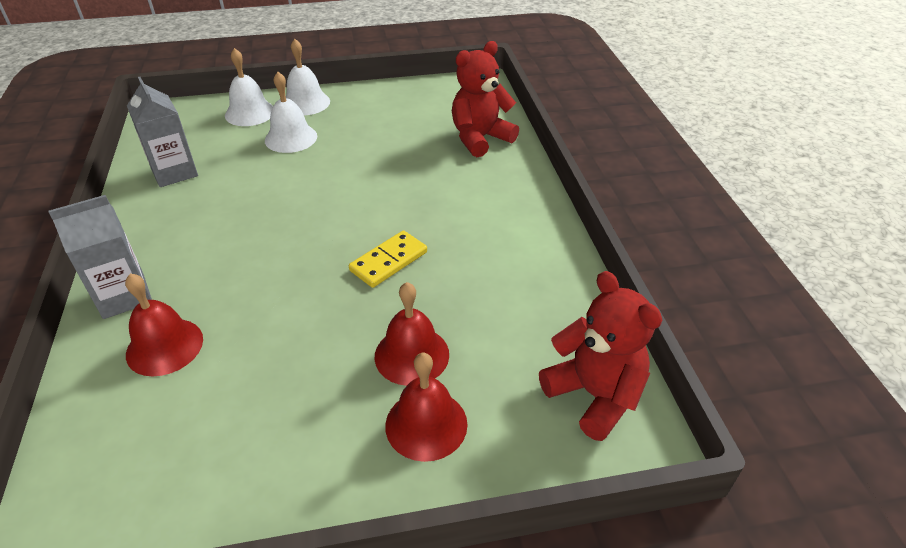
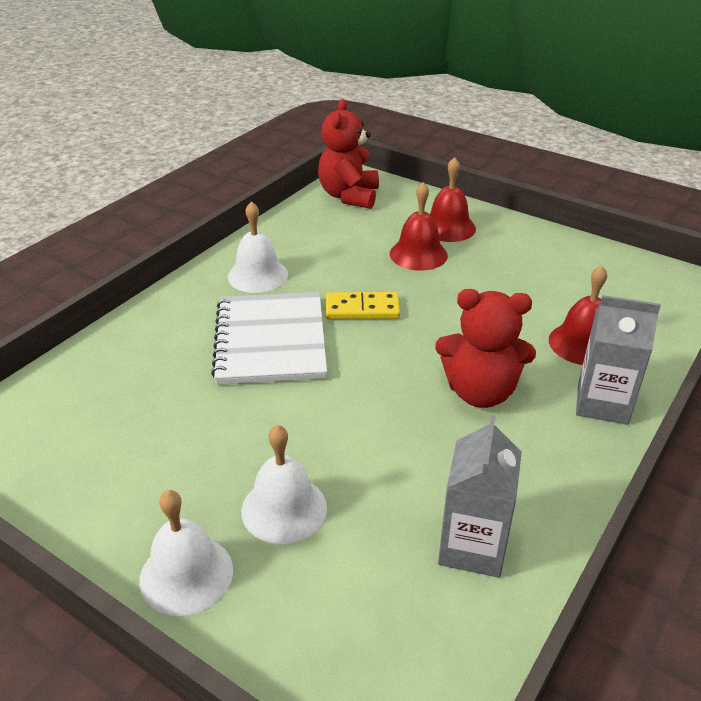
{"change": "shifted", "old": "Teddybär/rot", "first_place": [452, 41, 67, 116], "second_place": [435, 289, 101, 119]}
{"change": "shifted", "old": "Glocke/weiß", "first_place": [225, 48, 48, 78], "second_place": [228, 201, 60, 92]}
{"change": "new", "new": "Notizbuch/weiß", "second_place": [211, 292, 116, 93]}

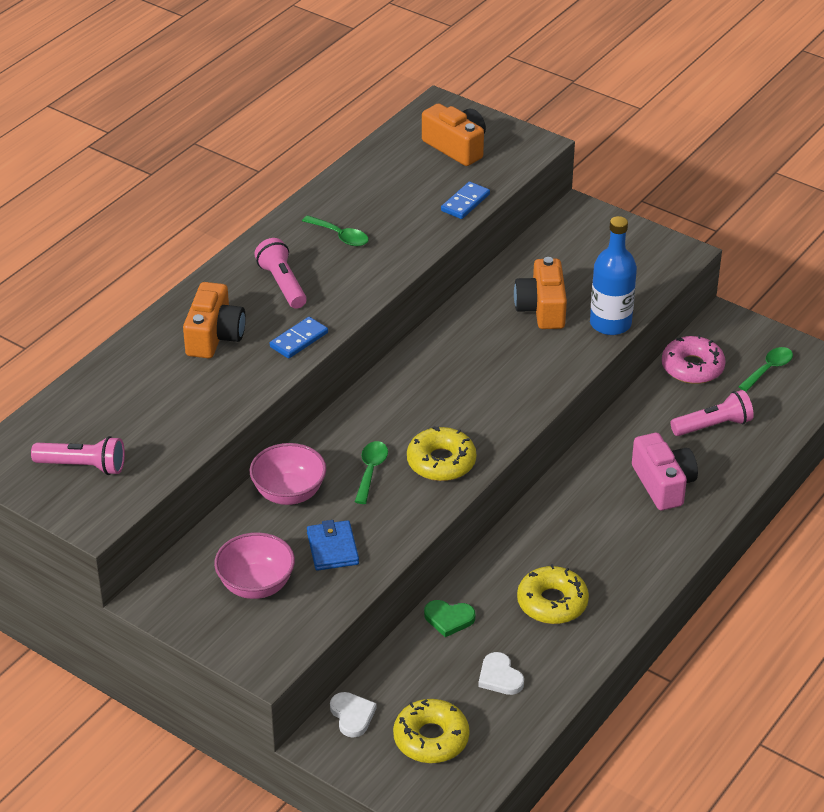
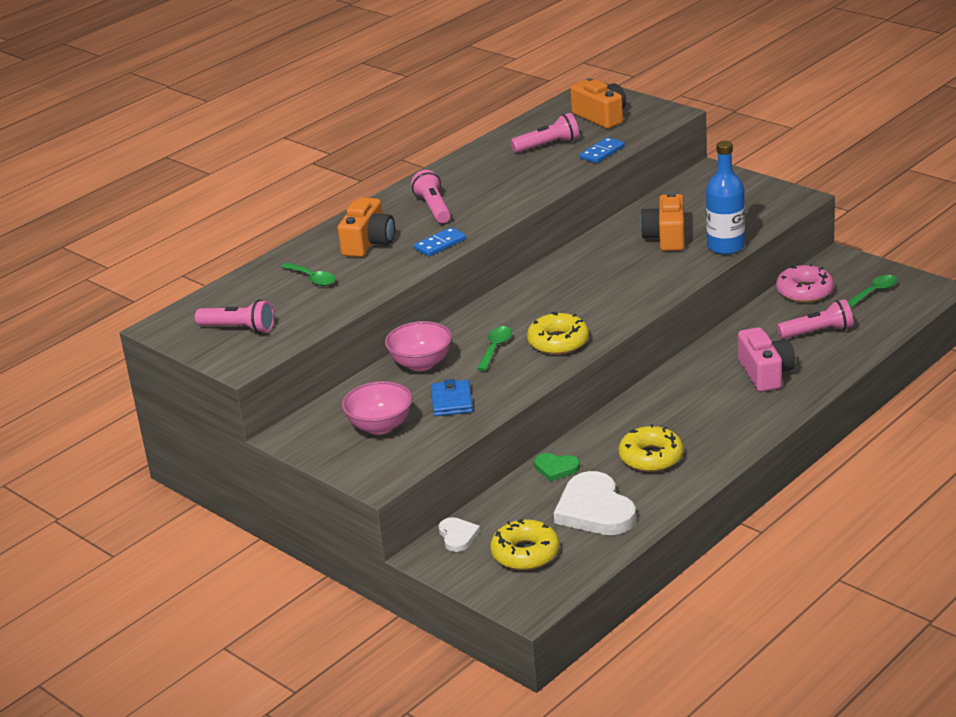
{"change": "shifted", "old": "Löffel/grün", "first_place": [302, 215, 67, 31], "second_place": [281, 262, 55, 24]}
{"change": "scaled", "old": "Herz/weiß", "first_place": [478, 652, 46, 43], "second_place": [554, 471, 82, 64], "factor": 1.95}
{"change": "new", "new": "Taschenlampe/rosa", "second_place": [510, 113, 69, 40]}

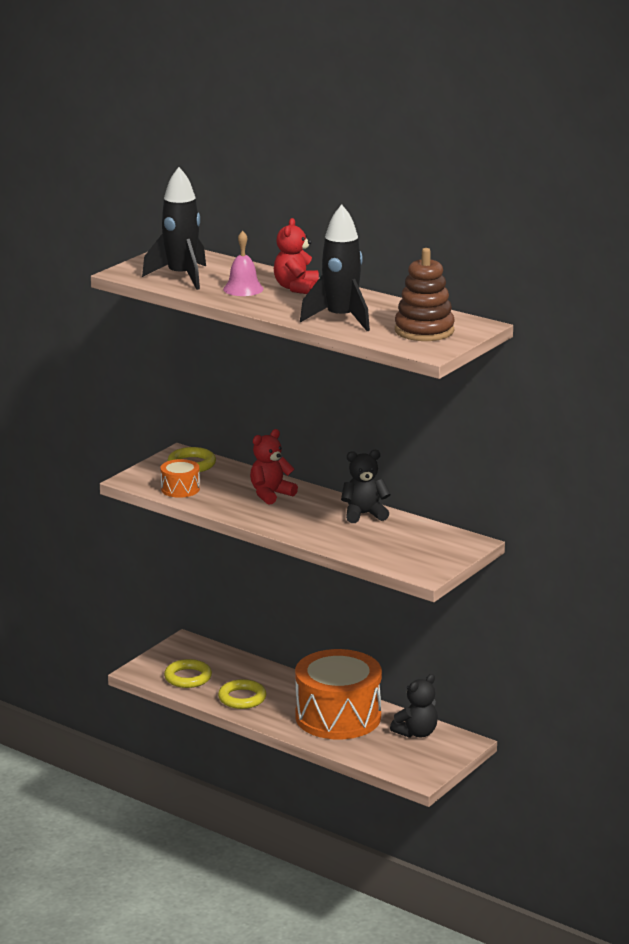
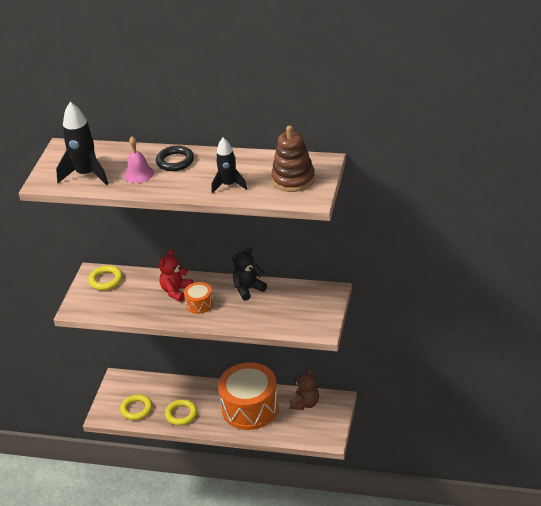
{"change": "scaled", "old": "Rakete/schwarz", "first_place": [300, 204, 70, 127], "second_place": [212, 138, 35, 55], "factor": 0.65}
{"change": "swapped", "old": "Teddybär/rot", "new": "Ring/schwarz", "first_place": [274, 218, 45, 76], "second_place": [156, 146, 38, 25]}
{"change": "shifted", "old": "Trommel/orange", "first_place": [160, 459, 40, 39], "second_place": [184, 282, 30, 32]}
{"change": "repainted", "old": "Teddybär/schwarz", "new": "Teddybär/braun", "first_place": [390, 674, 48, 64], "second_place": [290, 368, 29, 42]}

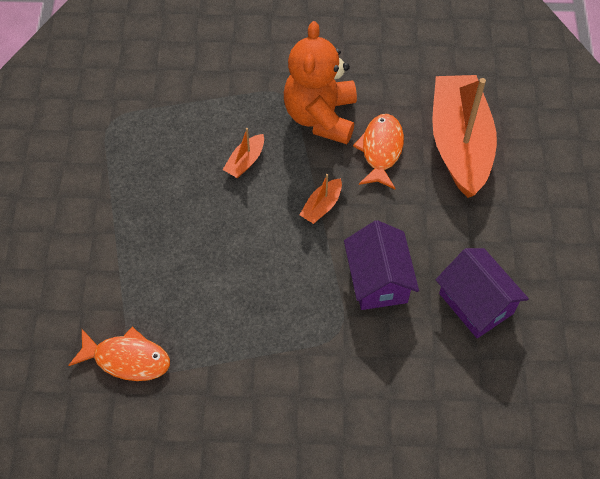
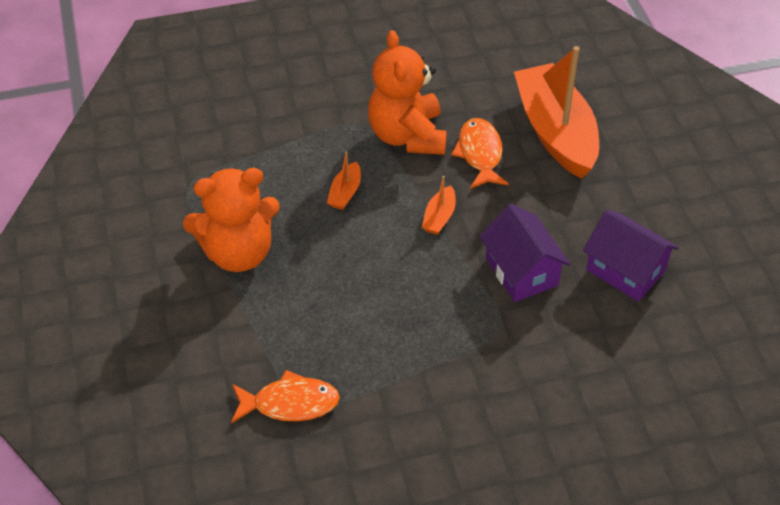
{"change": "new", "new": "Teddybär/orange", "second_place": [183, 168, 97, 104]}

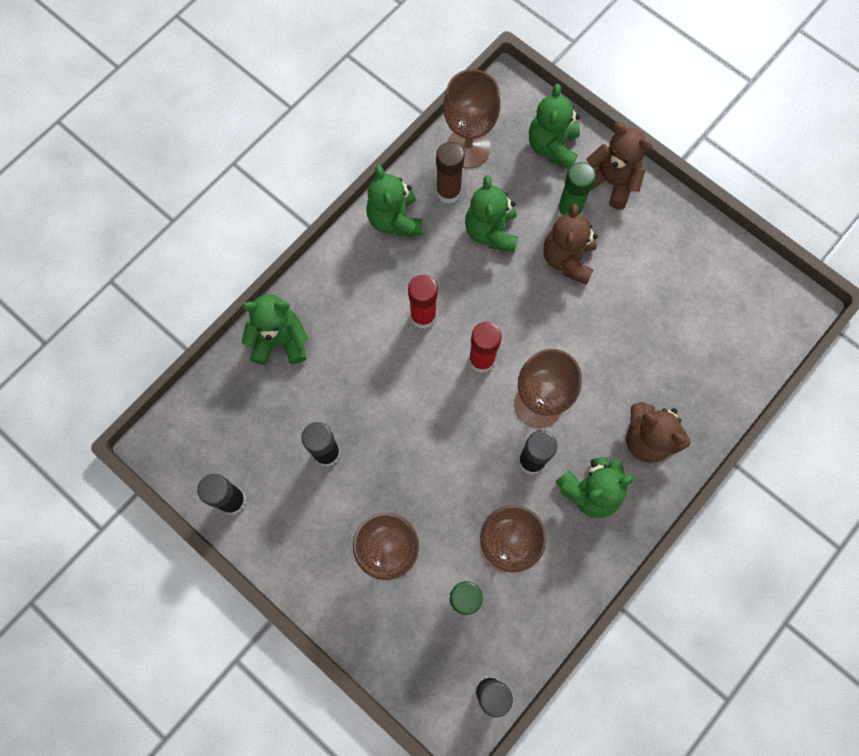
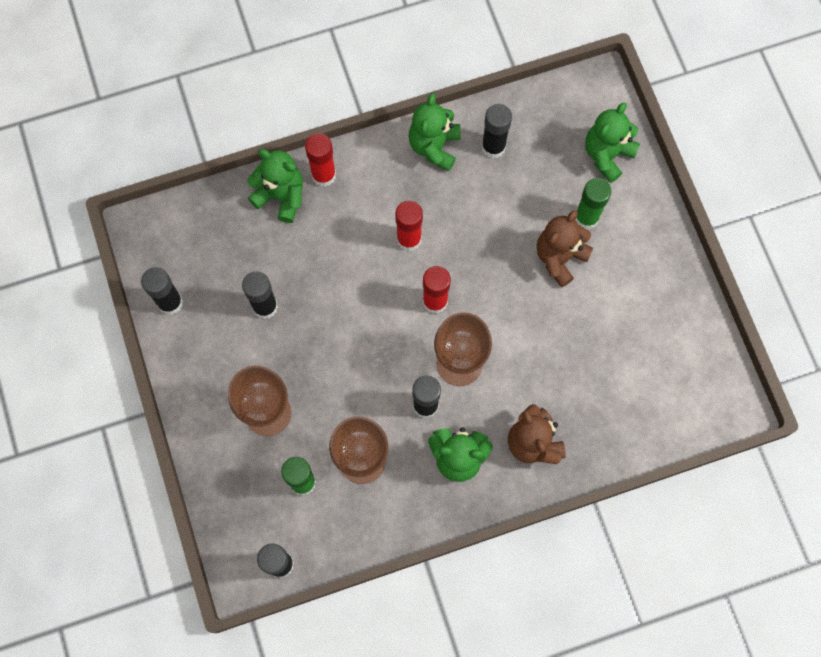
{"change": "gone", "old": "Kelch/braun", "first_place": [443, 69, 58, 99]}
{"change": "gone", "old": "Teddybär/braun", "first_place": [586, 123, 67, 86]}
{"change": "repainted", "old": "Klebestift/braun", "new": "Klebestift/schwarz", "first_place": [436, 142, 29, 62], "second_place": [482, 104, 30, 55]}
{"change": "gone", "old": "Teddybär/grün", "first_place": [465, 175, 53, 78]}
{"change": "new", "new": "Klebestift/rot", "second_place": [305, 133, 31, 54]}

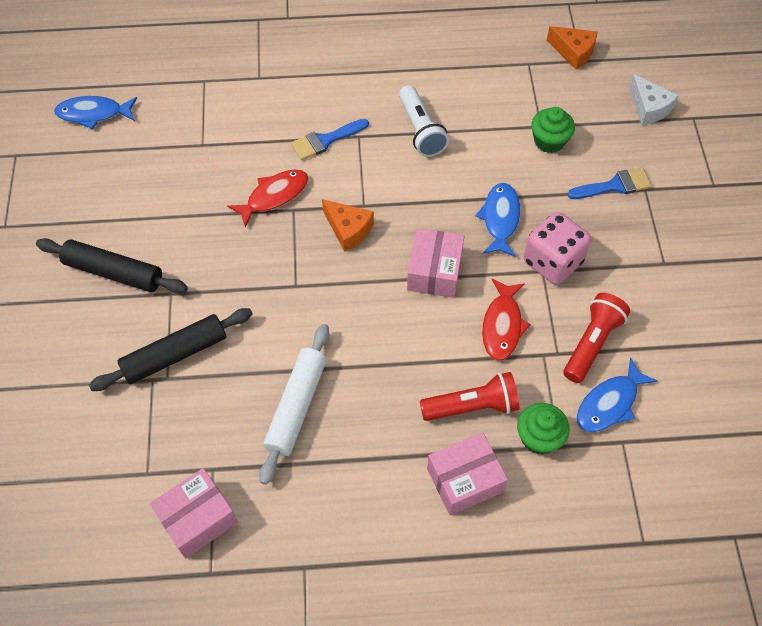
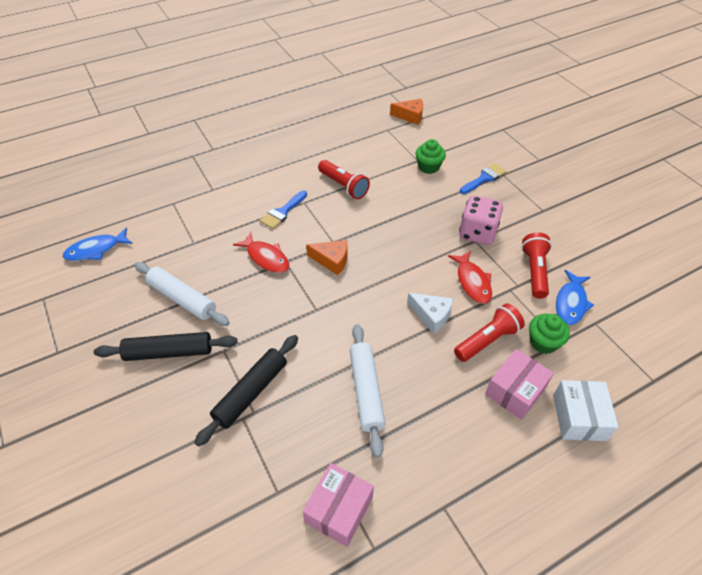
{"change": "shifted", "old": "Käse/weiß", "first_place": [629, 74, 50, 51], "second_place": [407, 293, 46, 41]}
{"change": "repainted", "old": "Taschenlampe/weiß", "new": "Taschenlampe/rot", "first_place": [399, 85, 50, 72], "second_place": [318, 160, 52, 39]}
{"change": "rotated", "old": "Fisch/rot", "first_place": [227, 170, 81, 57], "second_place": [233, 232, 56, 41], "degrees": 105}
{"change": "gone", "old": "Fisch/blau", "first_place": [475, 183, 45, 74]}
{"change": "gone", "old": "Schachtel/rosa", "first_place": [407, 228, 57, 70]}
{"change": "new", "new": "Nudelholz/weiß", "second_place": [134, 262, 96, 64]}
{"change": "new", "new": "Schachtel/weiß", "second_place": [553, 380, 65, 61]}

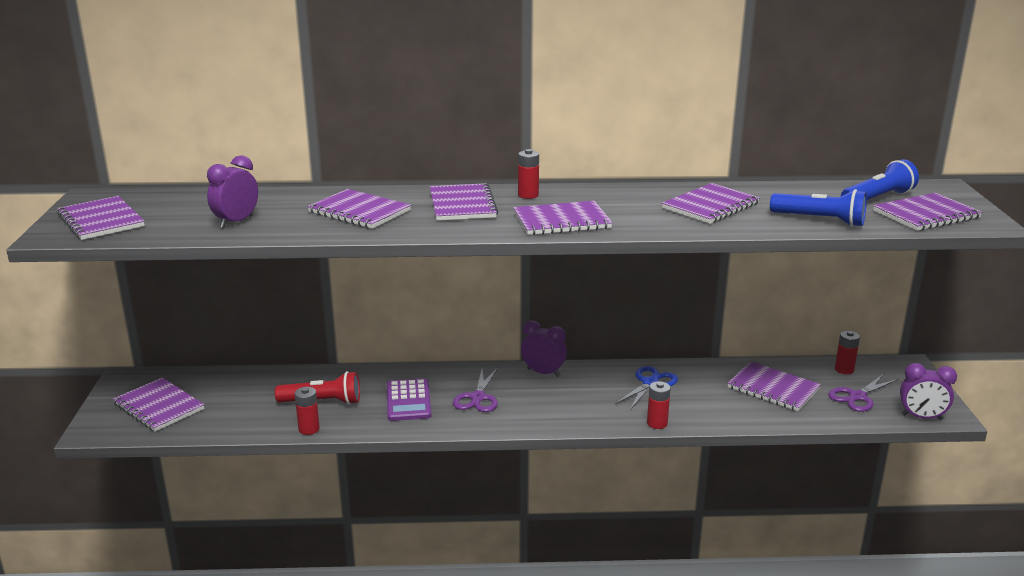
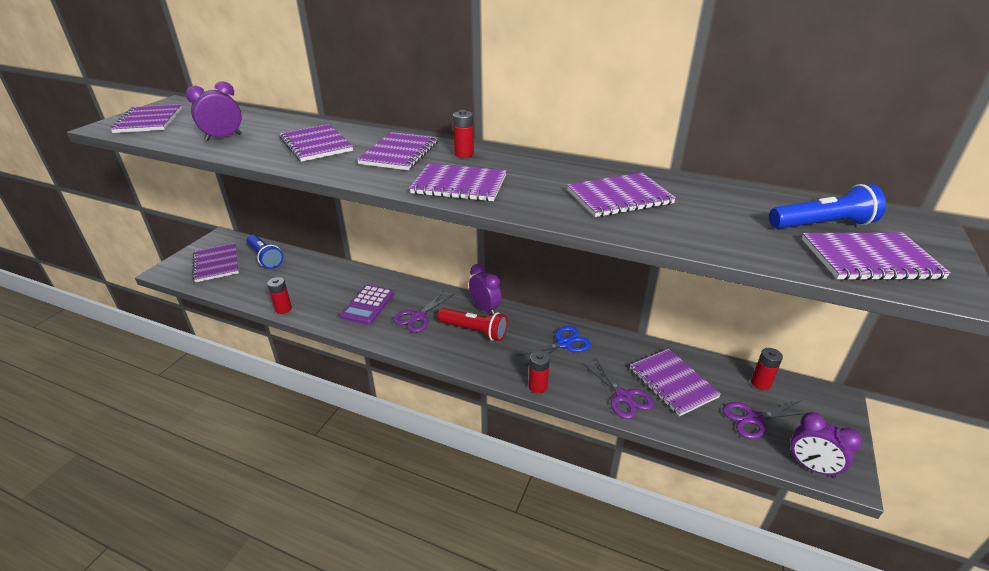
{"change": "shifted", "old": "Taschenlampe/blau", "first_place": [770, 189, 97, 38], "second_place": [246, 235, 37, 34]}
{"change": "shifted", "old": "Taschenlampe/rot", "first_place": [275, 371, 85, 34], "second_place": [438, 308, 70, 33]}
{"change": "new", "new": "Schere/lila", "second_place": [583, 358, 71, 61]}

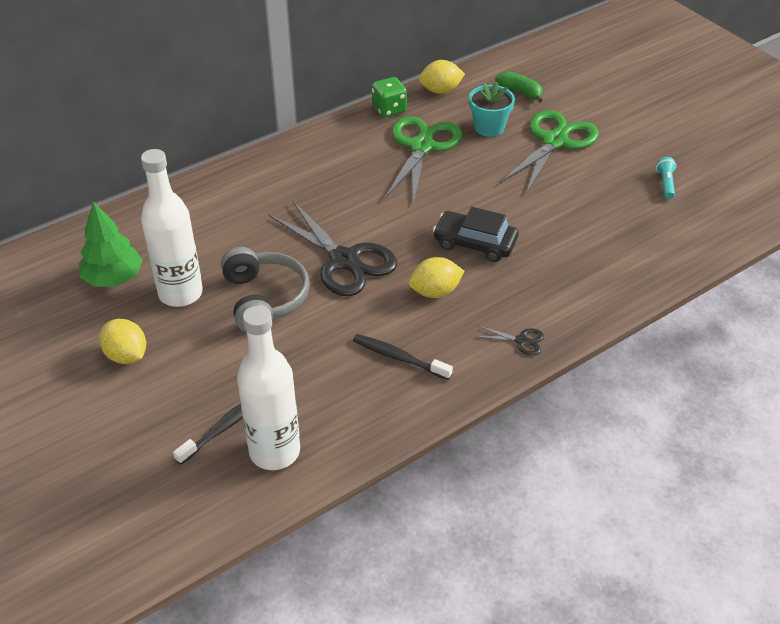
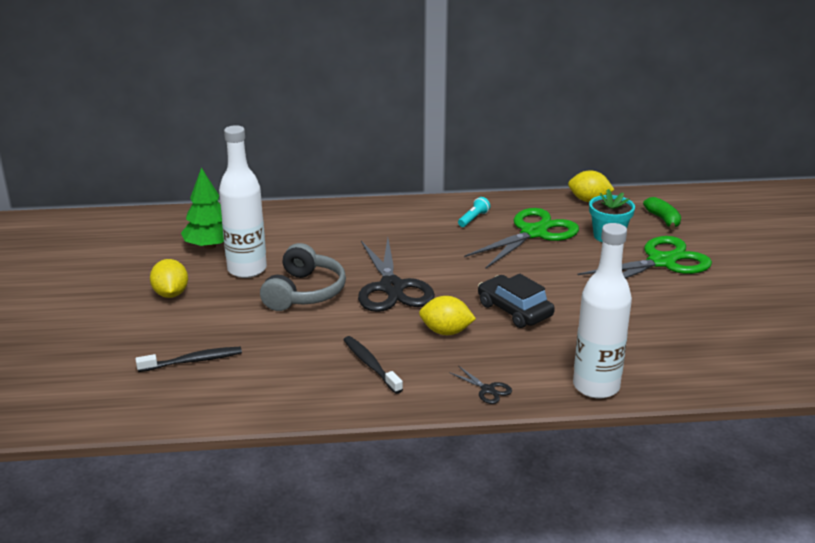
{"change": "gone", "old": "Spielwürfel/grün", "first_place": [372, 77, 35, 40]}
{"change": "shifted", "old": "Taschenlampe/türkis", "first_place": [656, 157, 20, 42], "second_place": [458, 197, 32, 30]}
{"change": "shifted", "old": "Flasche/weiß", "first_place": [237, 306, 63, 164], "second_place": [573, 223, 59, 176]}

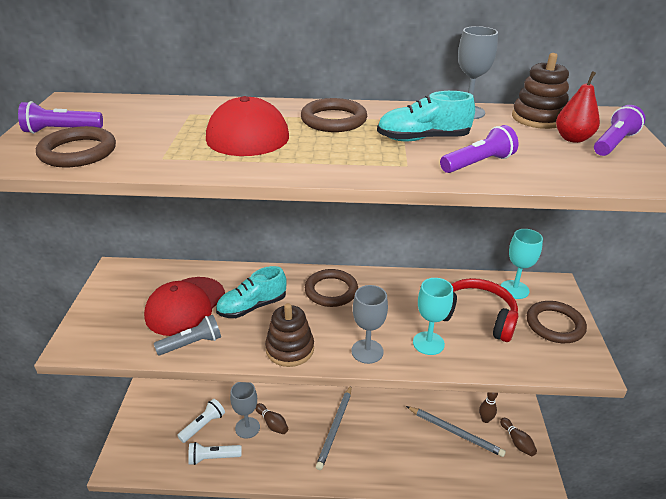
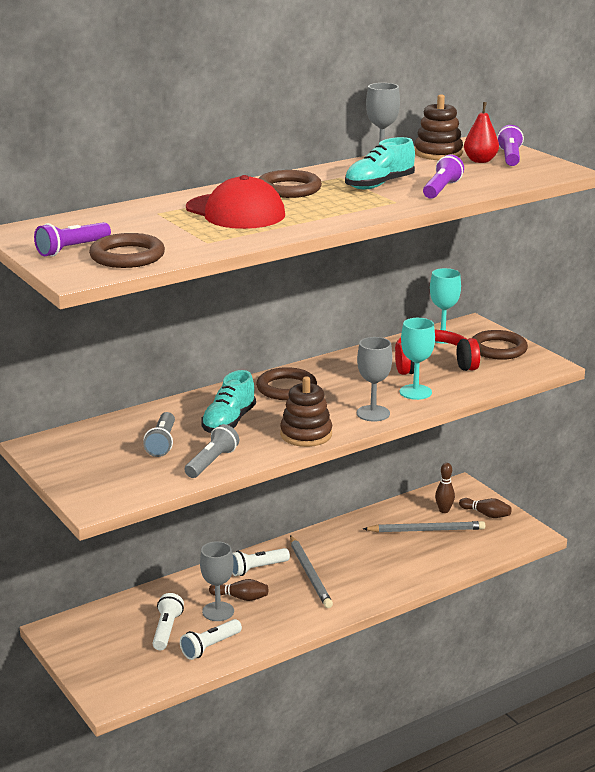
{"change": "swapped", "old": "Kappe/rot", "new": "Taschenlampe/grau", "first_place": [144, 277, 81, 59], "second_place": [143, 412, 32, 45]}
{"change": "new", "new": "Taschenlampe/weiß", "second_place": [232, 548, 58, 28]}

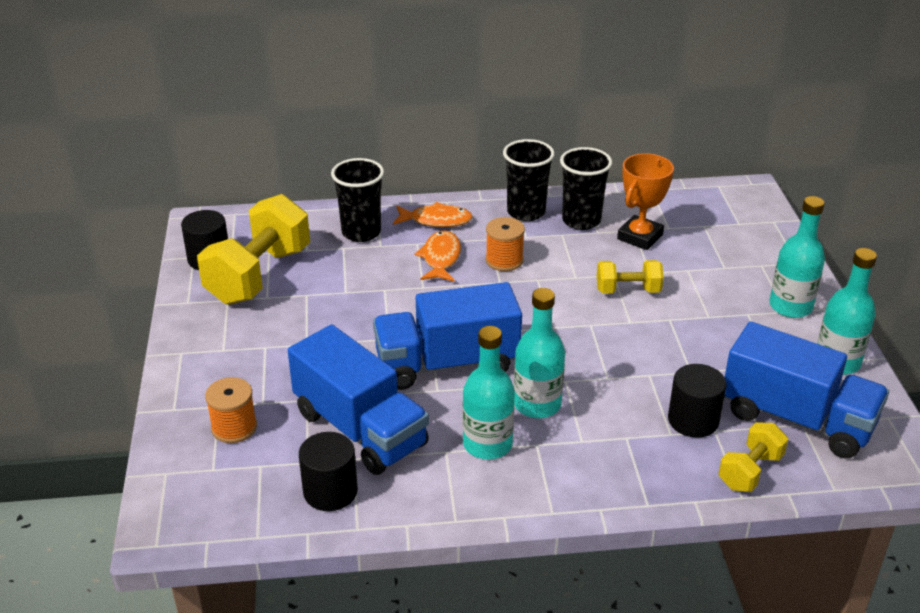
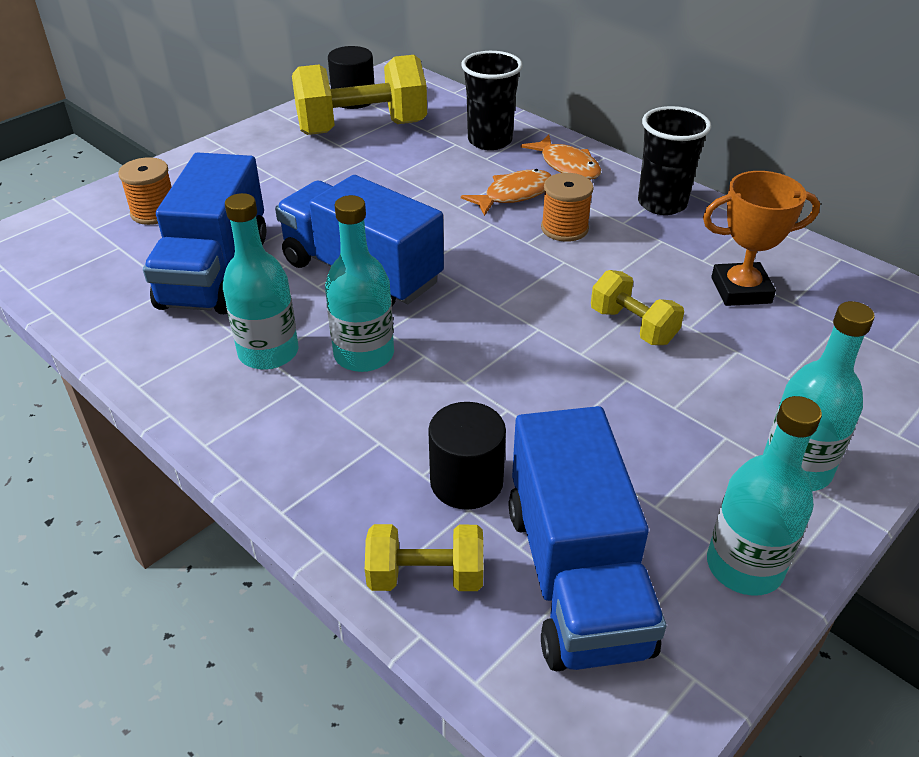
{"change": "gone", "old": "Becher/schwarz", "first_place": [560, 147, 52, 83]}
{"change": "gone", "old": "Vollzylinder/schwarz", "first_place": [299, 432, 59, 79]}

